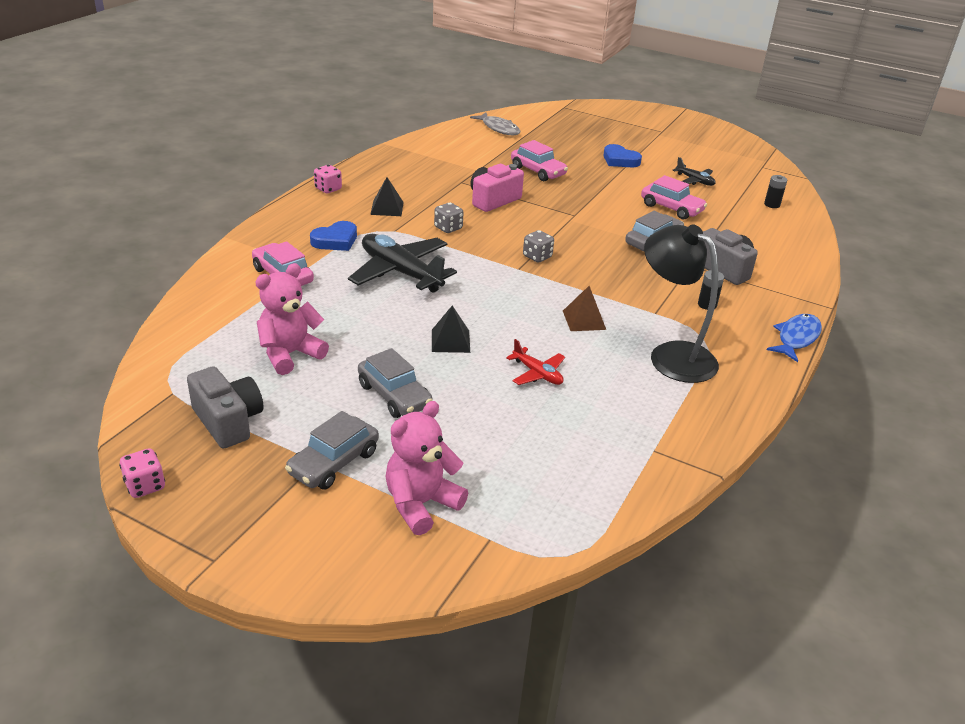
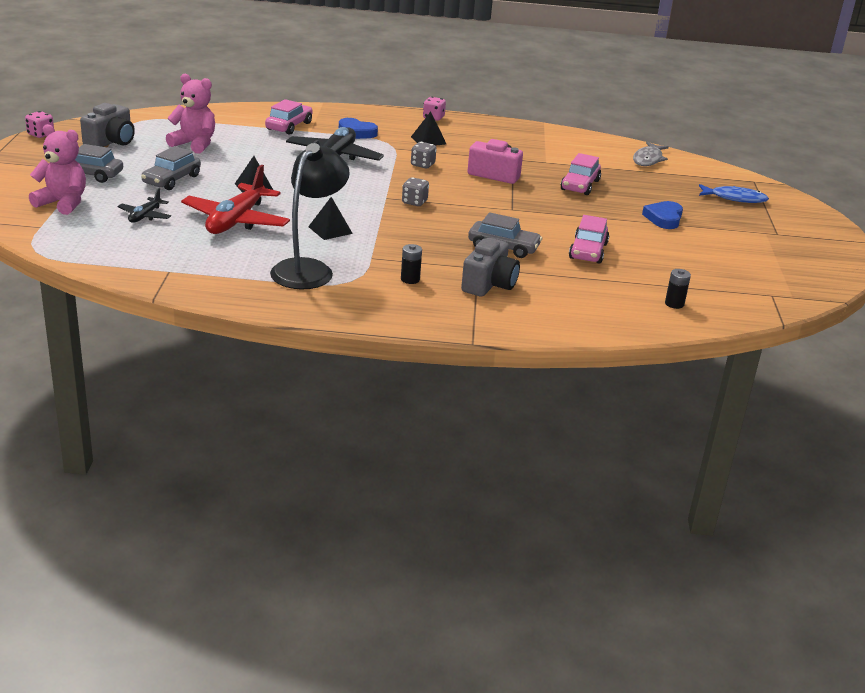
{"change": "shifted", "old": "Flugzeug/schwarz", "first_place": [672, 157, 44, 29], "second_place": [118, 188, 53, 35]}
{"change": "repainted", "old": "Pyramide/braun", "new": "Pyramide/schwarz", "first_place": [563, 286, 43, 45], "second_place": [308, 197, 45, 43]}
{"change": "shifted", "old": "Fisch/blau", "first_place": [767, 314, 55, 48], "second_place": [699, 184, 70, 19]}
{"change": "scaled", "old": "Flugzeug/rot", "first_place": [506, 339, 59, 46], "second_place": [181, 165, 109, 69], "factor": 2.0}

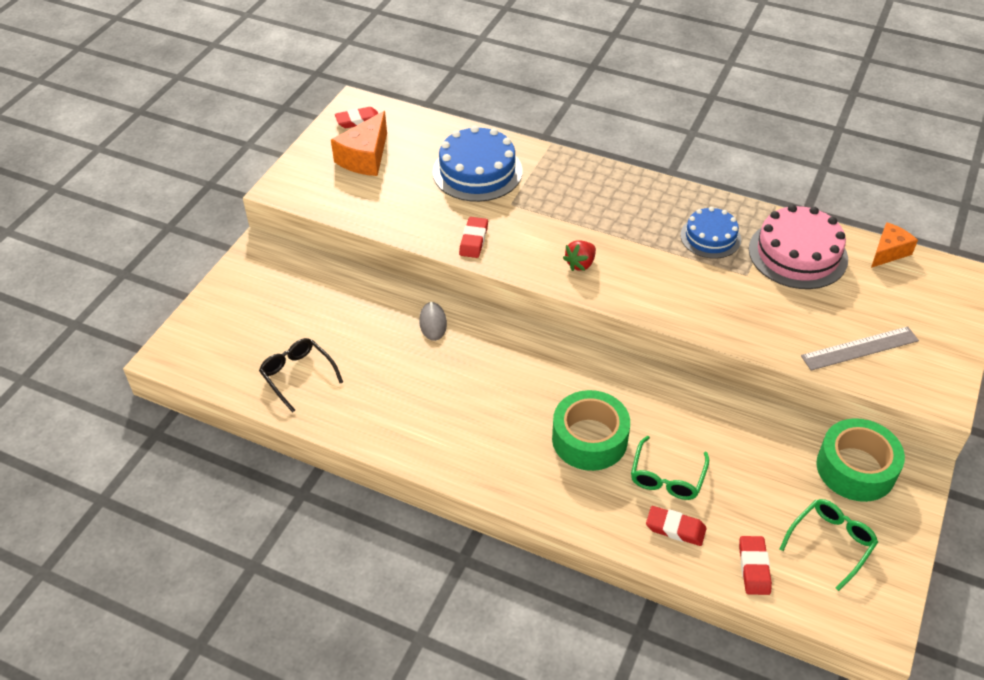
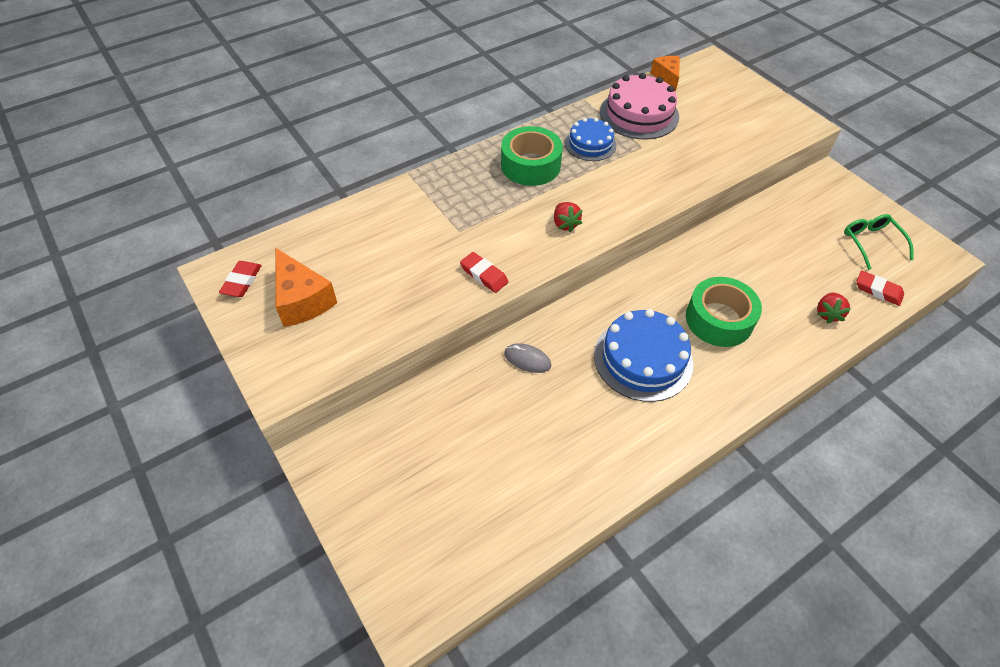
{"change": "shifted", "old": "Kuchen/blau", "first_place": [433, 126, 90, 76], "second_place": [594, 309, 99, 93]}
{"change": "gone", "old": "Lineal/grau", "first_place": [801, 326, 118, 44]}
{"change": "gone", "old": "Brille/schwarz", "first_place": [259, 338, 84, 75]}
{"change": "shifted", "old": "Klebeband/grün", "first_place": [816, 418, 89, 84], "second_place": [501, 126, 62, 60]}
{"change": "gone", "old": "Brille/grün", "first_place": [631, 436, 78, 64]}
{"change": "swapped", "old": "Radiergummi/rot", "new": "Erdbeere/rot", "first_place": [646, 506, 61, 40], "second_place": [817, 292, 34, 31]}

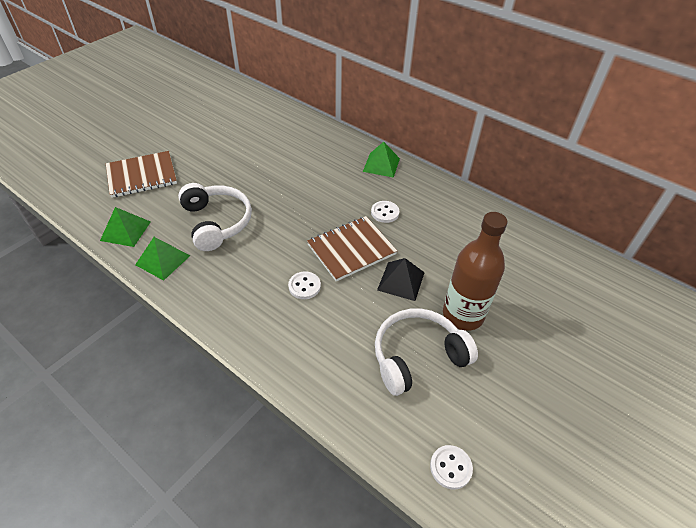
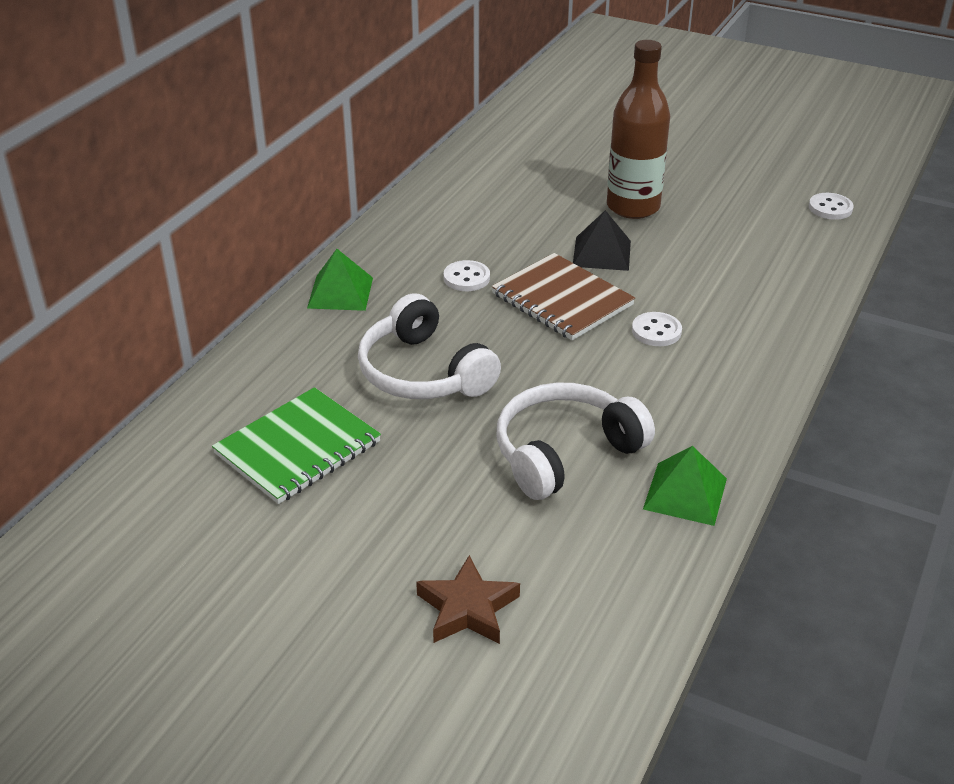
{"change": "swapped", "old": "Notizbuch/braun", "new": "Stern/braun", "first_place": [106, 151, 71, 47], "second_place": [416, 555, 104, 89]}
{"change": "gone", "old": "Pyramide/grün", "first_place": [100, 207, 51, 40]}
{"change": "shifted", "old": "Kopfhörer/weiß", "first_place": [375, 308, 103, 88], "second_place": [358, 294, 143, 105]}
{"change": "new", "new": "Notizbuch/grün", "second_place": [212, 387, 169, 117]}

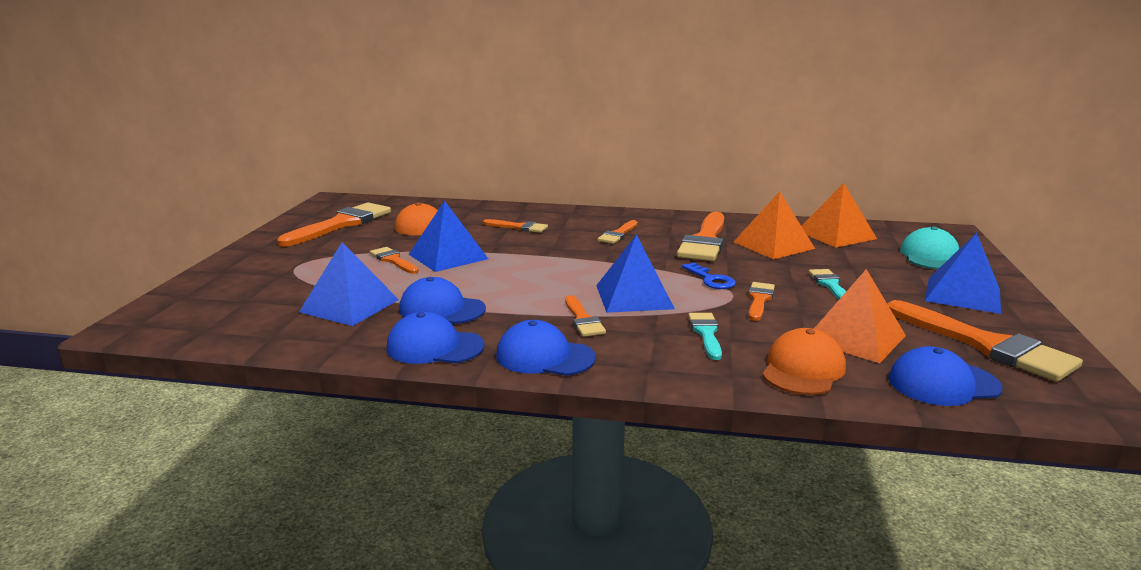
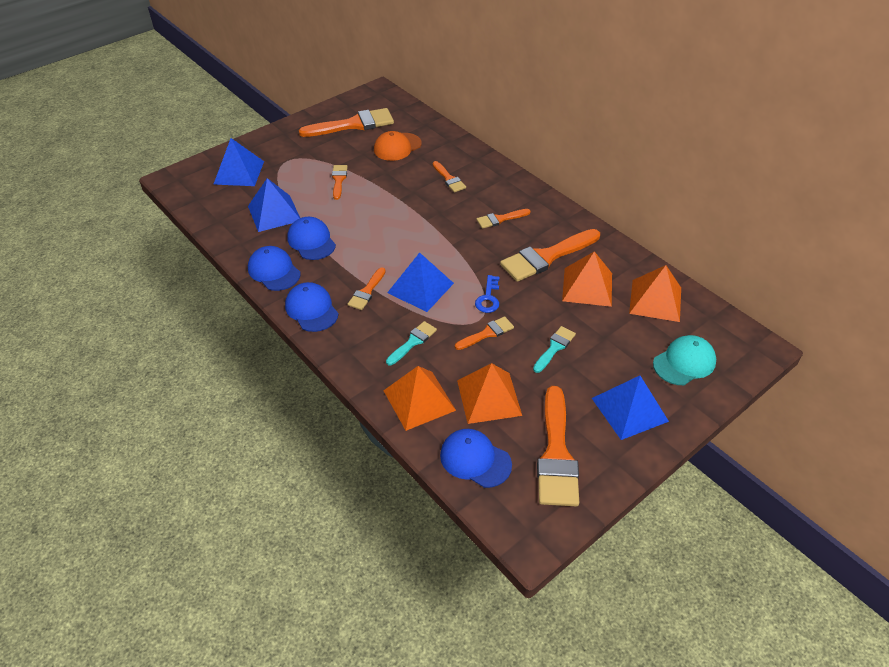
{"change": "shifted", "old": "Pyramide/blau", "first_place": [409, 201, 79, 71], "second_place": [213, 138, 51, 48]}
{"change": "swapped", "old": "Kappe/orange", "new": "Pyramide/orange", "first_place": [762, 328, 84, 67], "second_place": [383, 366, 73, 65]}

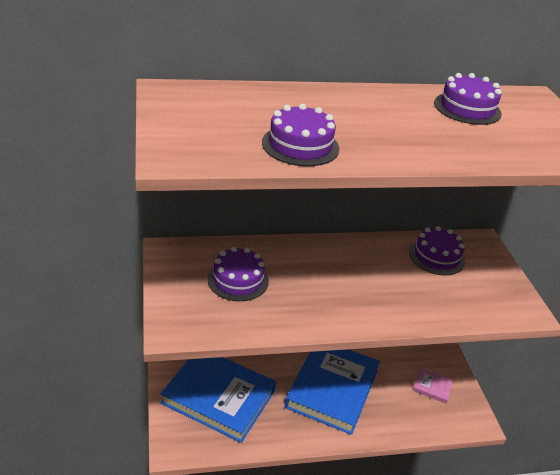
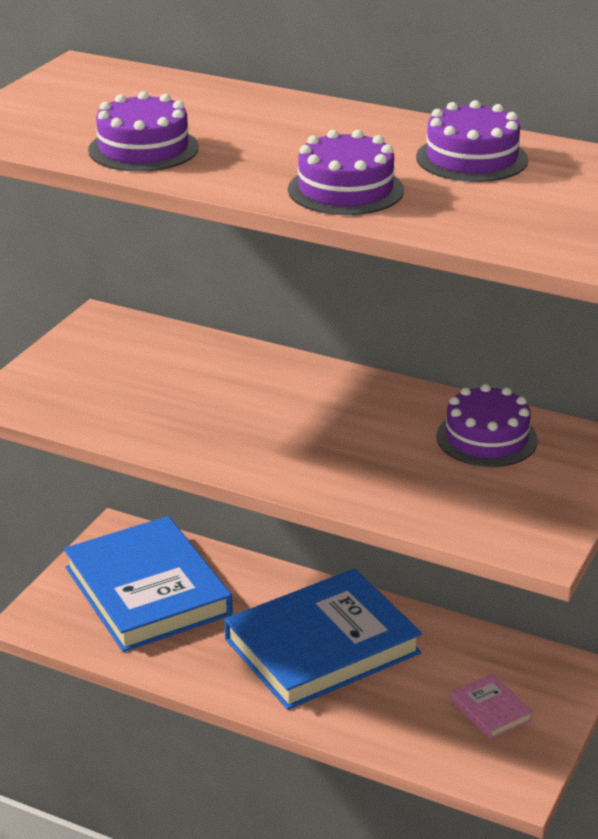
{"change": "shifted", "old": "Kuchen/lila", "first_place": [208, 247, 61, 54], "second_place": [288, 130, 116, 85]}

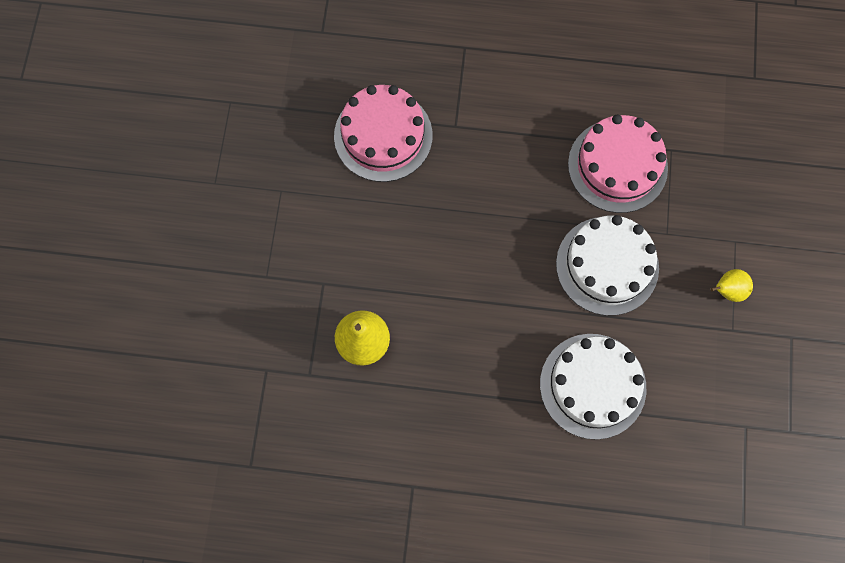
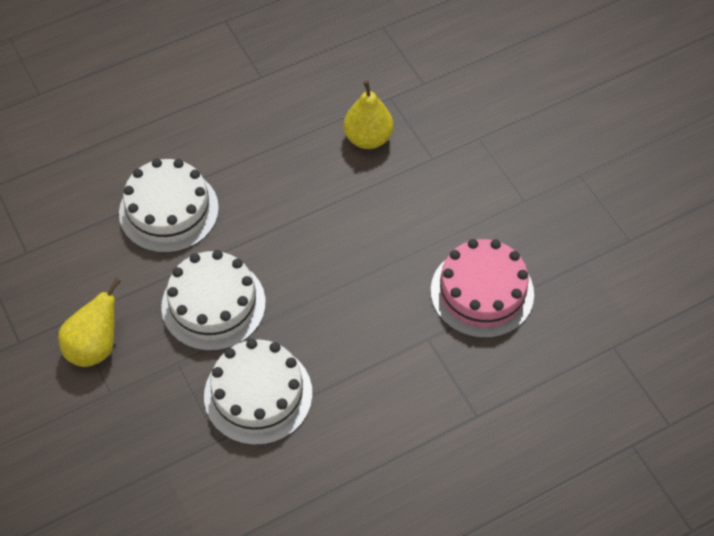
{"change": "repainted", "old": "Kuchen/rosa", "new": "Kuchen/weiß", "first_place": [568, 115, 100, 98], "second_place": [204, 339, 108, 106]}
{"change": "scaled", "old": "Birne/gelb", "first_place": [710, 269, 43, 33], "second_place": [58, 278, 63, 89], "factor": 1.64}

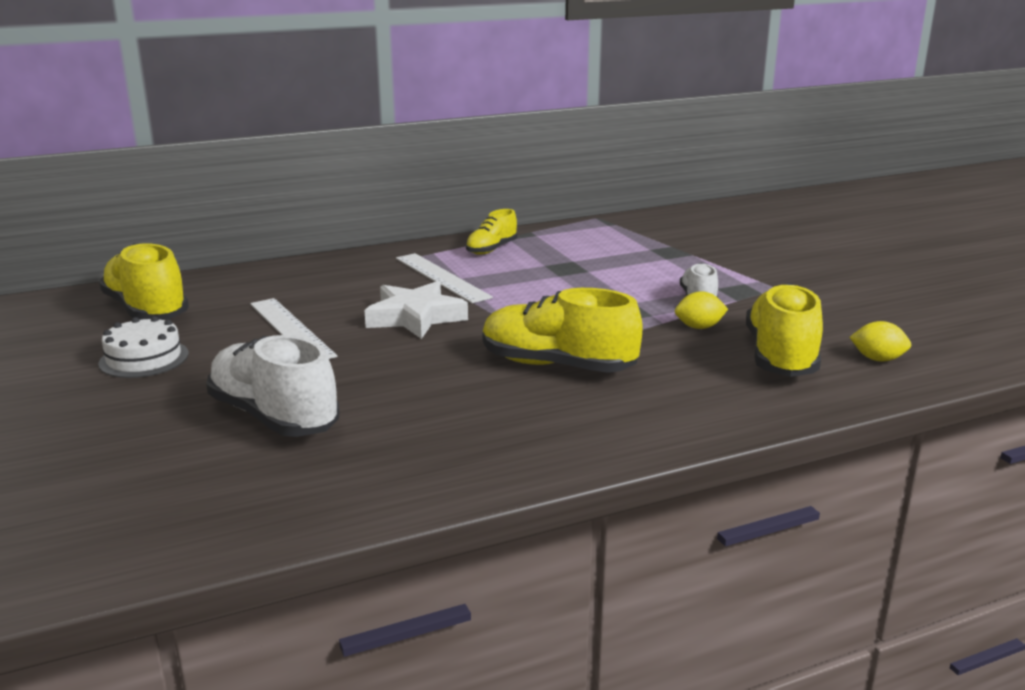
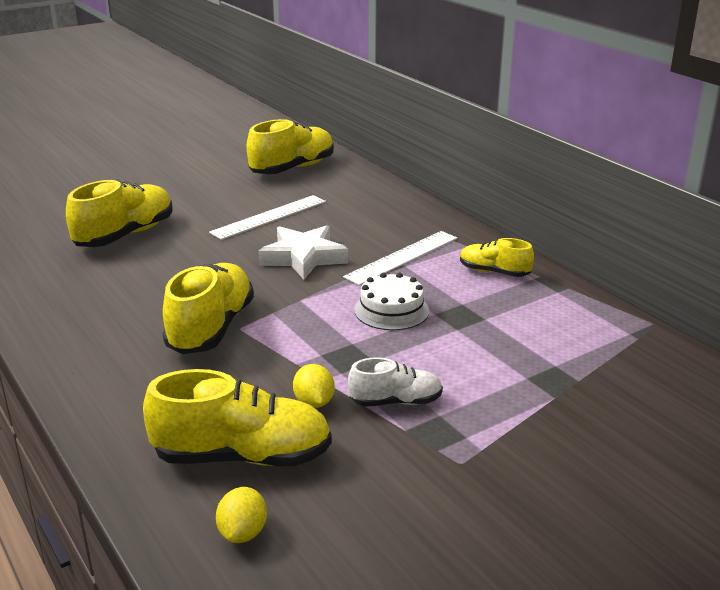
{"change": "shifted", "old": "Kuchen/weiß", "first_place": [98, 316, 91, 62], "second_place": [354, 273, 75, 57]}
{"change": "repainted", "old": "Schuh/weiß", "new": "Schuh/gelb", "first_place": [206, 335, 133, 102], "second_place": [66, 179, 106, 68]}

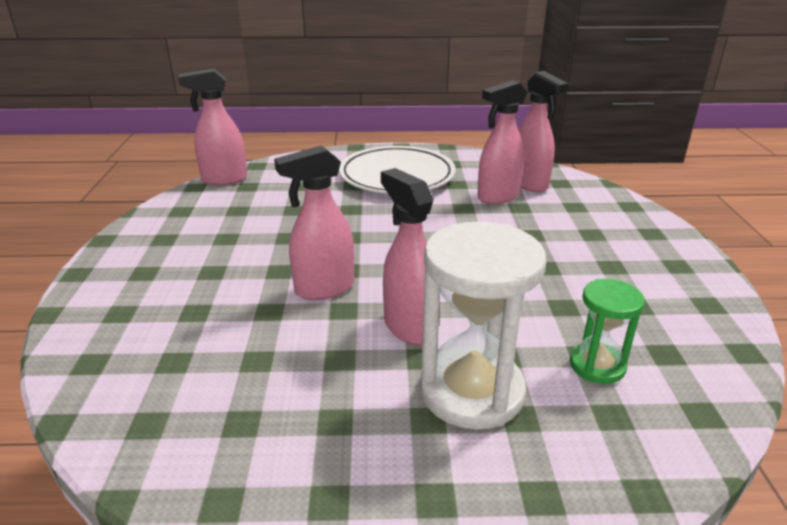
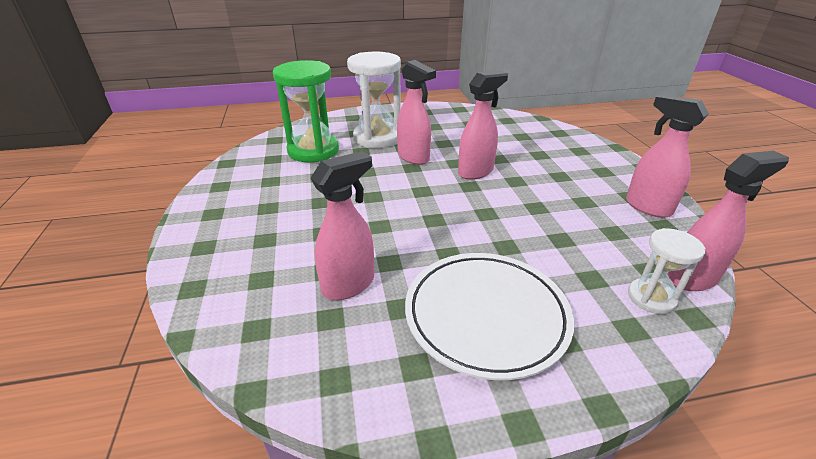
{"change": "shifted", "old": "Sprühflasche/rosa", "first_place": [518, 71, 51, 121], "second_place": [626, 94, 83, 124]}
{"change": "scaled", "old": "Sanduhr/grün", "first_place": [570, 279, 75, 105], "second_place": [273, 60, 66, 102], "factor": 1.81}
{"change": "new", "new": "Sanduhr/weiß", "second_place": [628, 228, 77, 86]}

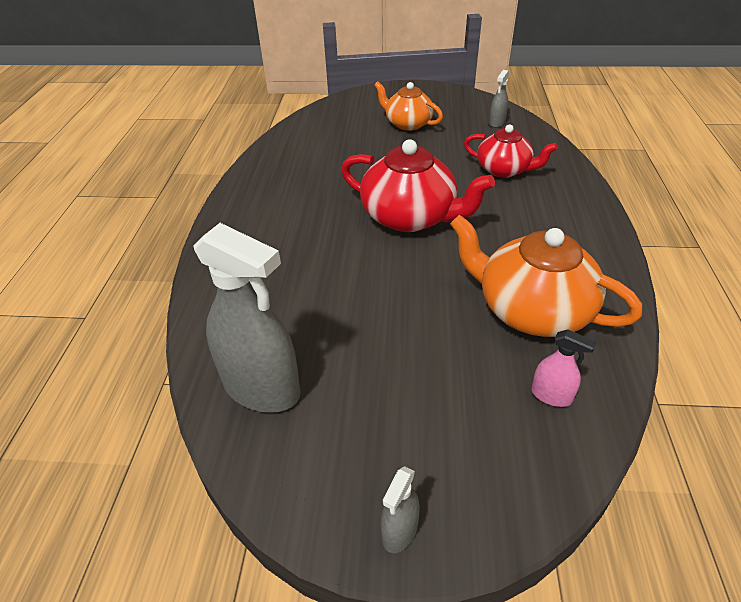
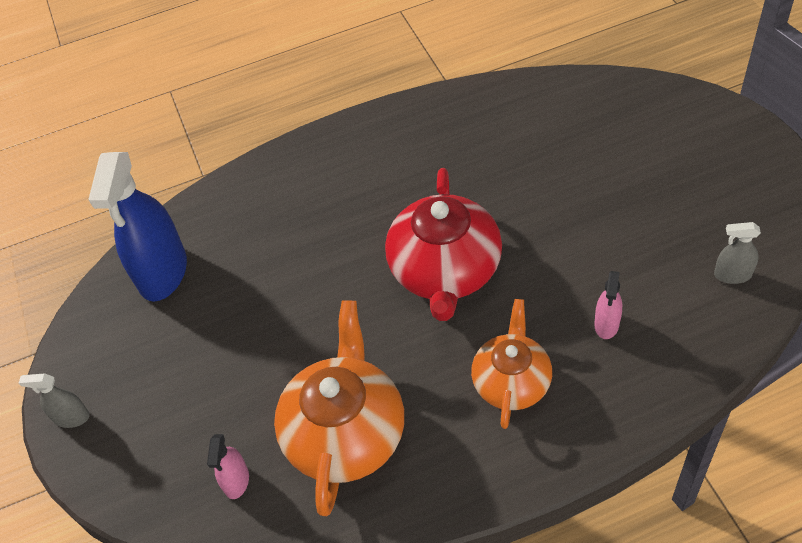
{"change": "shifted", "old": "Teekanne/orange", "first_place": [374, 81, 69, 50], "second_place": [471, 299, 81, 130]}
{"change": "swapped", "old": "Teekanne/rot", "new": "Sprühflasche/rosa", "first_place": [464, 124, 94, 54], "second_place": [594, 271, 28, 68]}
{"change": "repainted", "old": "Sprühflasche/grau", "new": "Sprühflasche/blau", "first_place": [193, 223, 108, 190], "second_place": [88, 152, 99, 149]}

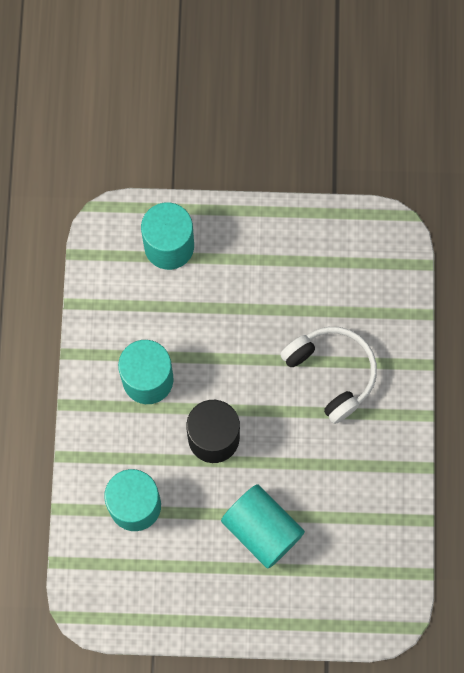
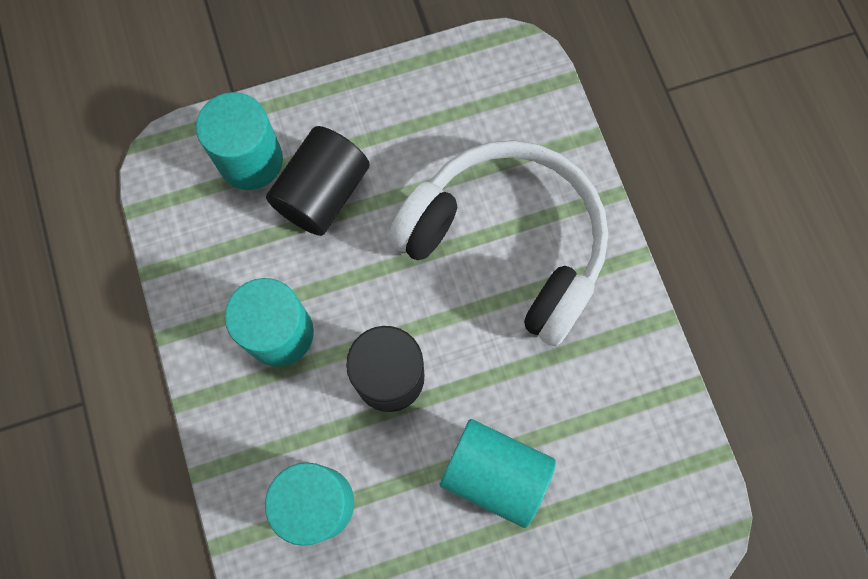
{"change": "scaled", "old": "Kopfhörer/weiß", "first_place": [280, 327, 97, 97], "second_place": [389, 140, 219, 206], "factor": 1.64}
{"change": "new", "new": "Vollzylinder/schwarz", "second_place": [266, 126, 104, 110]}

